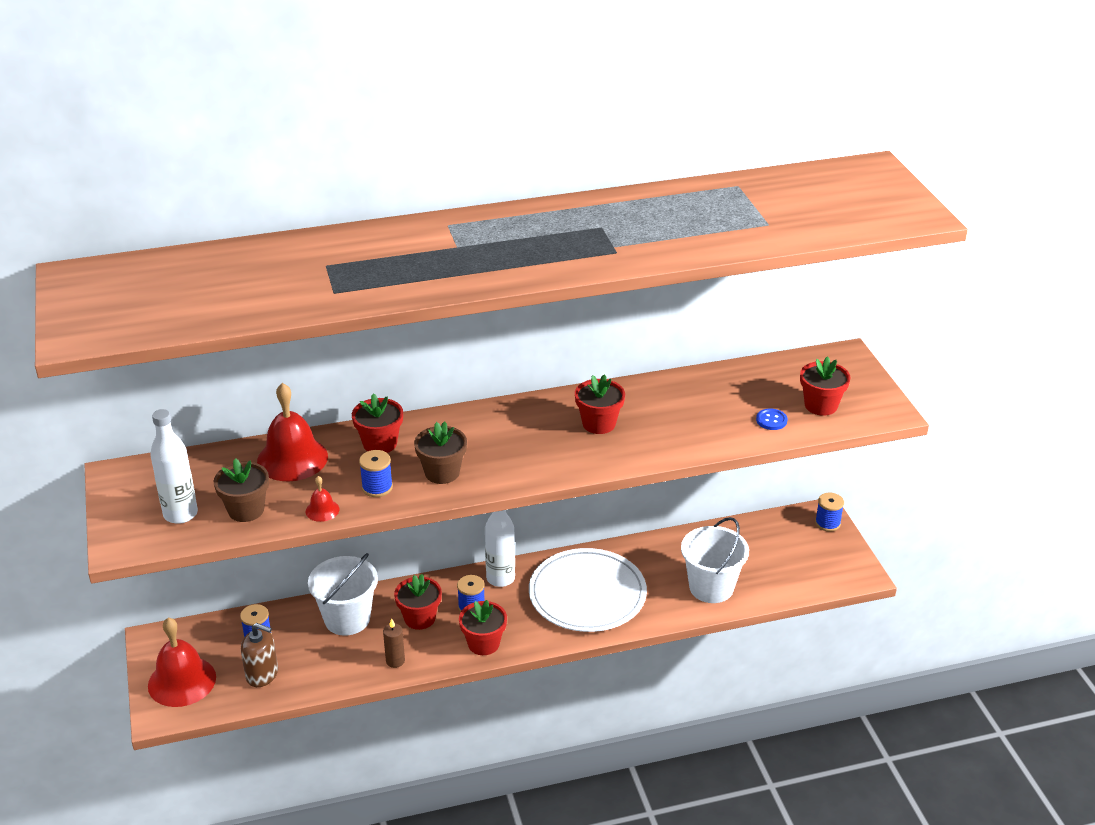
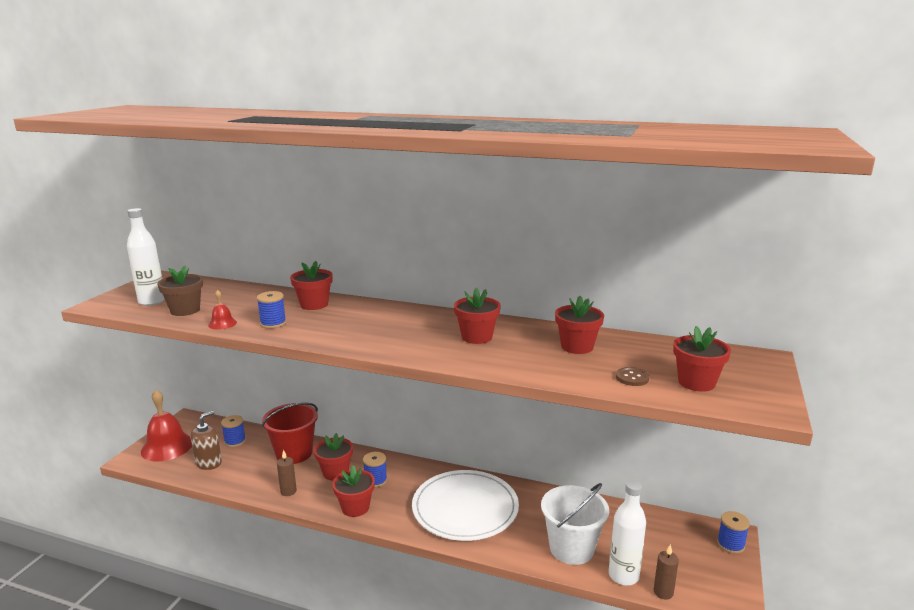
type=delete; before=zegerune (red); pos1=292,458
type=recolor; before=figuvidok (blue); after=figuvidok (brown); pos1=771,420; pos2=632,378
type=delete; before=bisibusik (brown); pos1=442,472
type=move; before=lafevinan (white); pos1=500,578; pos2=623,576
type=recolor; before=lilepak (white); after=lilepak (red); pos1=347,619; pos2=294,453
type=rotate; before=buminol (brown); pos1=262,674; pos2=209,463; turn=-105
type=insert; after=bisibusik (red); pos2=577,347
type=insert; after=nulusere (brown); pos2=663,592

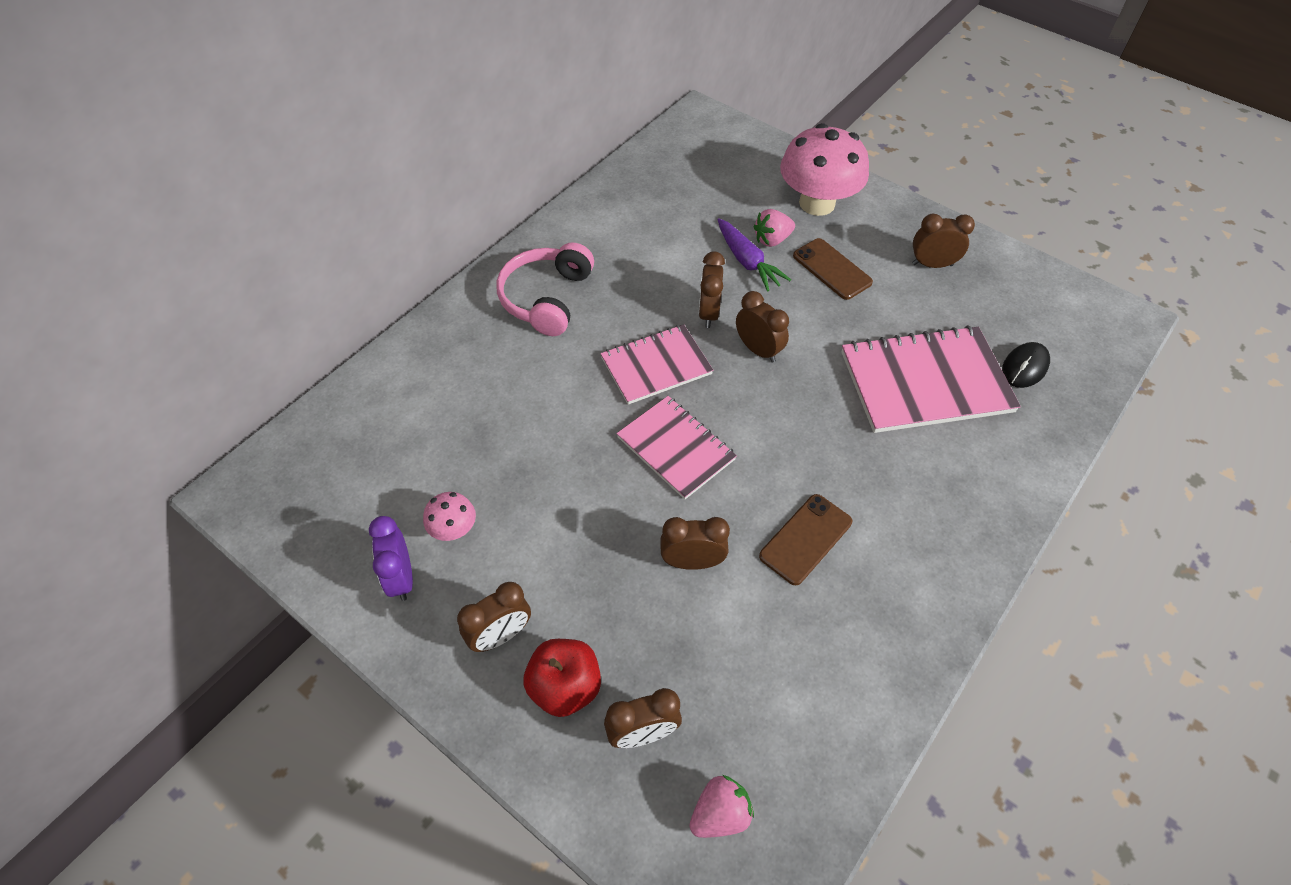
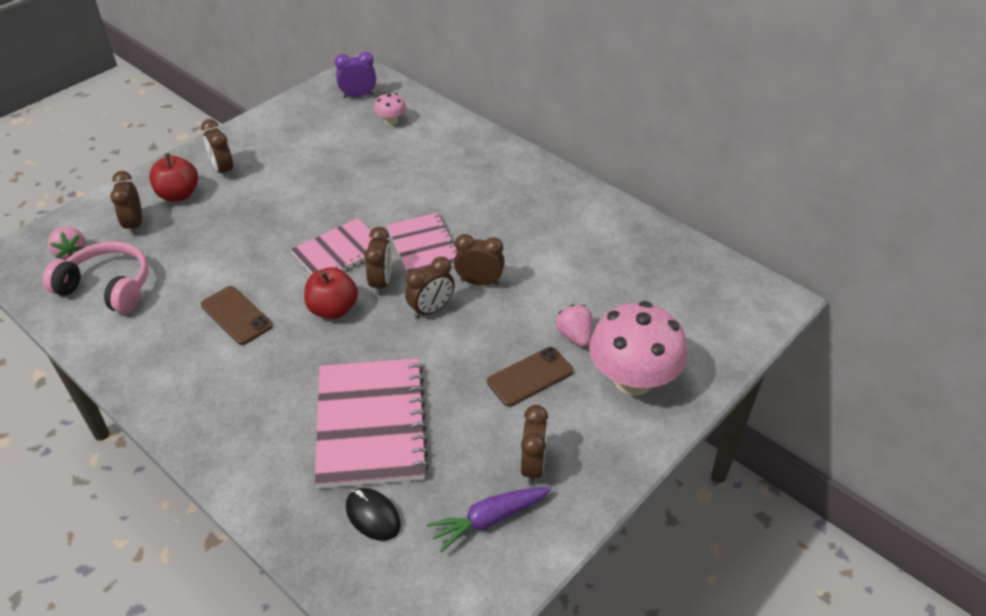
type=move; before=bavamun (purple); pos1=747,262; pos2=489,520
type=move; before=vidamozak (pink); pos1=546,298; pos2=108,287
type=move; before=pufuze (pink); pos1=453,529; pos2=391,121
type=move; before=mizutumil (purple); pos1=401,577; pos2=358,96
type=move; before=mizutumil (brown); pos1=692,562; pos2=381,282
type=insert; after=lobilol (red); pos2=333,309

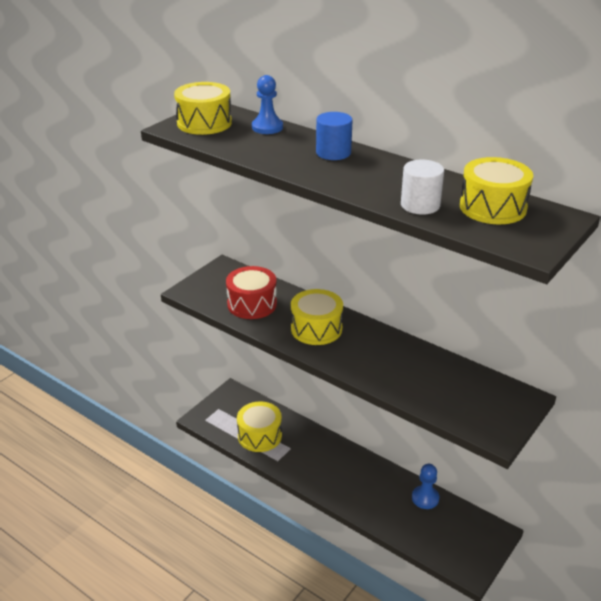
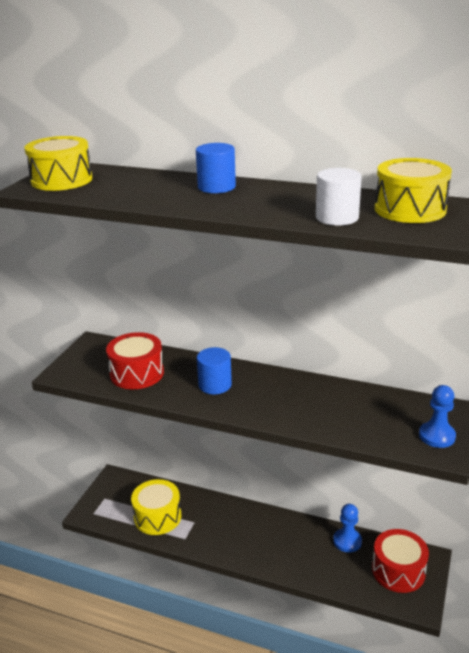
type=move; before=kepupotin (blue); pos1=267,127; pos2=437,436
type=replace; before=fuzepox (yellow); after=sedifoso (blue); pos1=316,329; pos2=215,385
type=insert; after=fuzepox (red); pos2=398,571

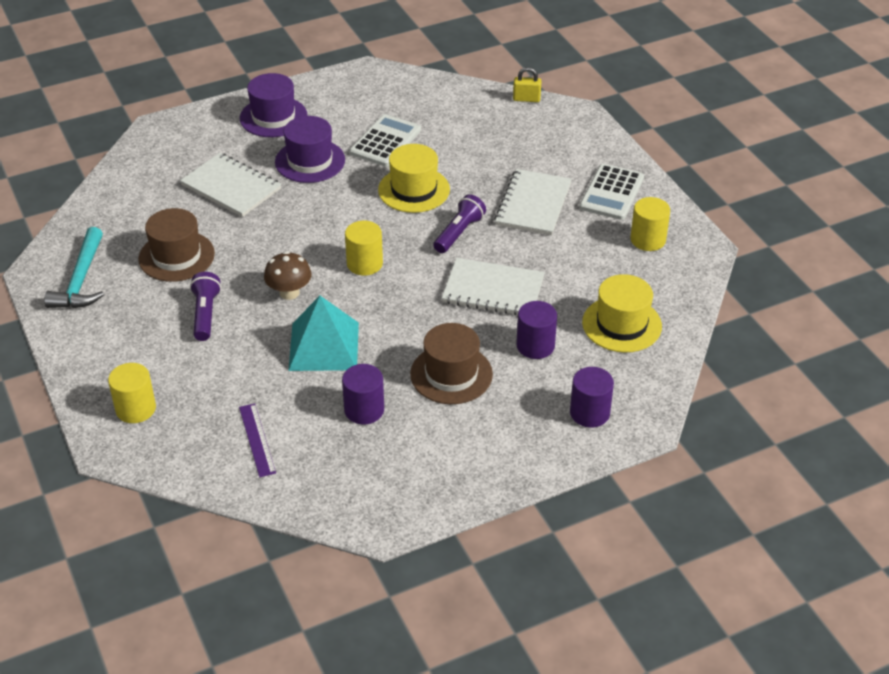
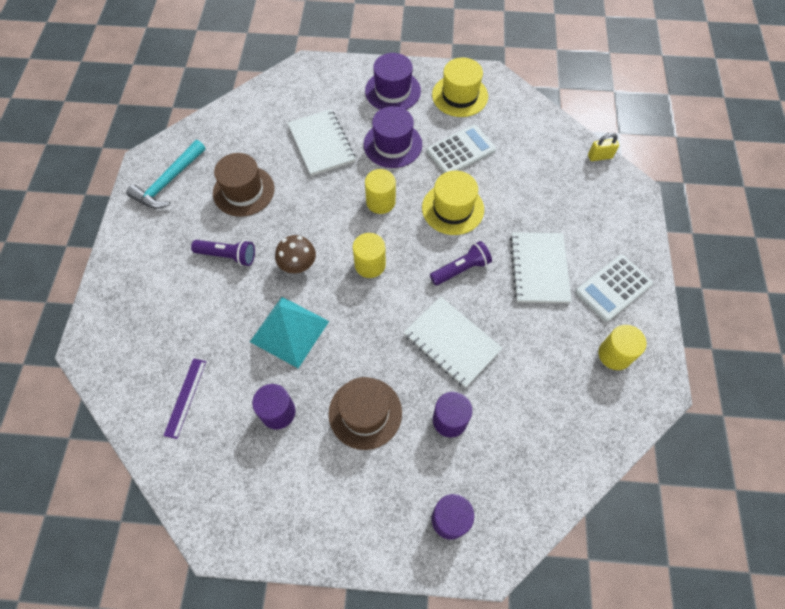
type=rotate; before=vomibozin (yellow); pos1=526,99; pos2=600,156; turn=-45
type=rotate; before=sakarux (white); pos1=533,204; pos2=539,269; turn=-45
type=rotate; before=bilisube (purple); pos1=205,314; pos2=228,255; turn=75
type=move; before=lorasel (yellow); pos1=621,324; pos2=460,95
type=move; before=sedifoso (yellow); pos1=135,409; pos2=380,202

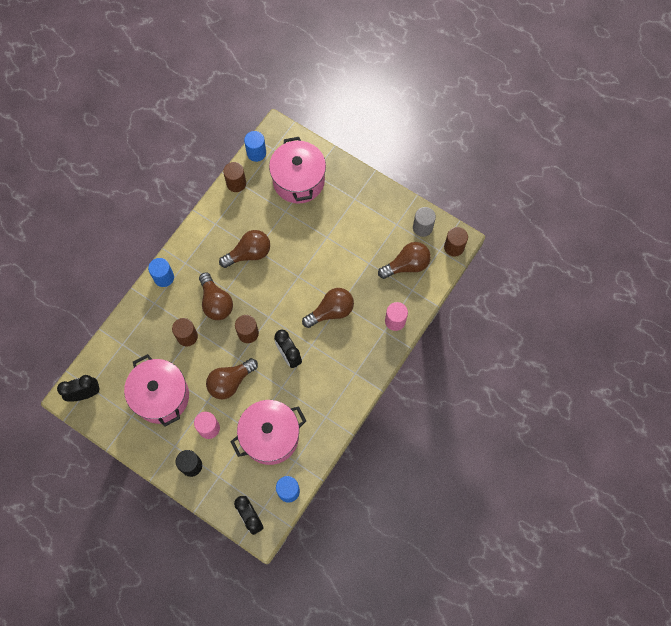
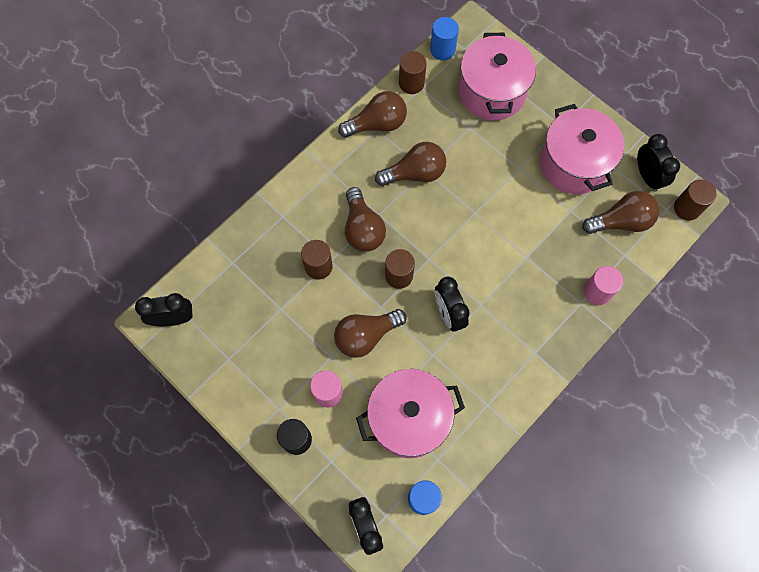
type=replace; before=sedifoso (grey); after=mizutumil (black); pos1=422,227; pos2=647,176
type=delete; before=sedifoso (blue); pos1=164,277
type=move; before=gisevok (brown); pos1=331,311; pos2=377,124
type=move; before=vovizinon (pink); pos1=161,396; pos2=574,164

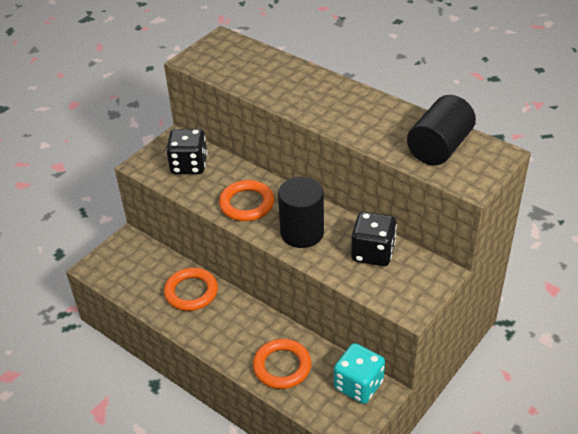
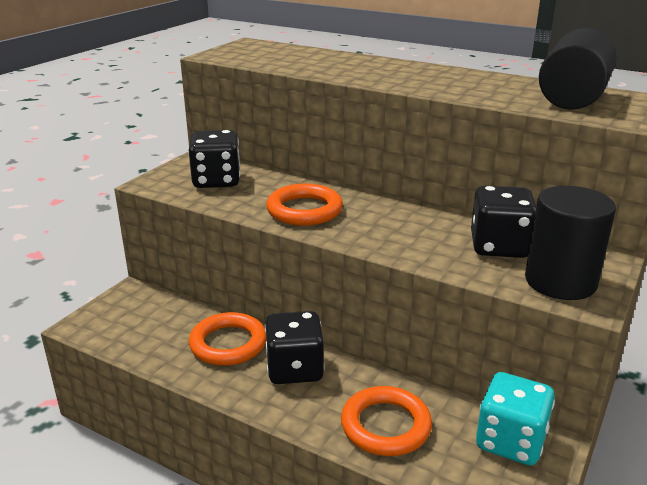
type=move; before=sedifoso (black); pos1=302,233; pos2=560,281
type=insert; after=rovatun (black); pos2=294,369

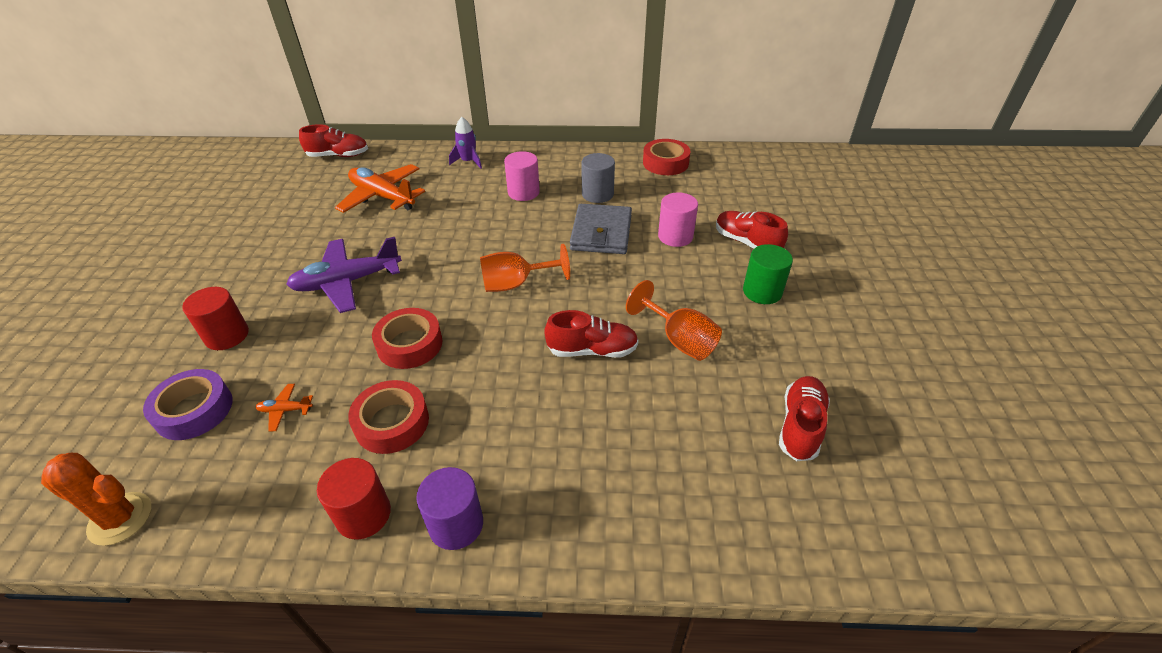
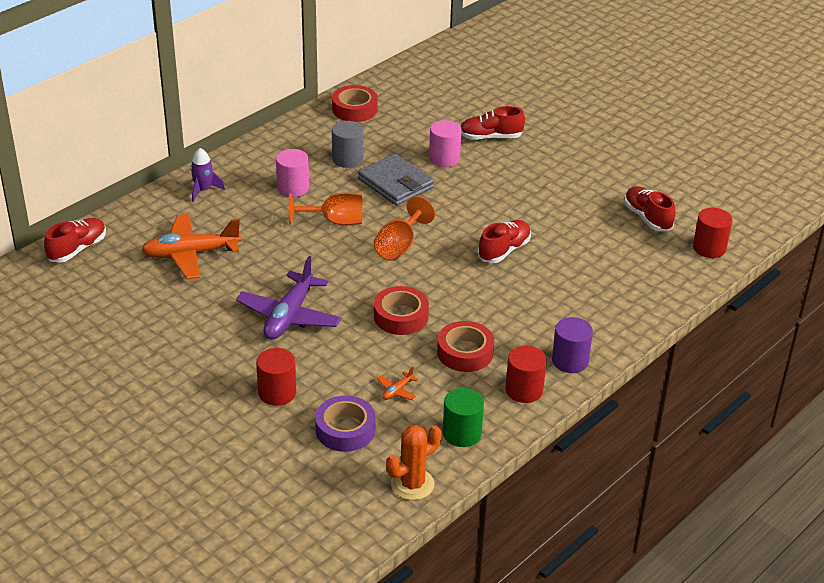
type=move; before=sedifoso (green); pos1=762,291; pos2=461,433
type=move; before=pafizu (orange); pos1=679,340; pos2=335,222
type=insert; after=sedifoso (red); pos2=709,248

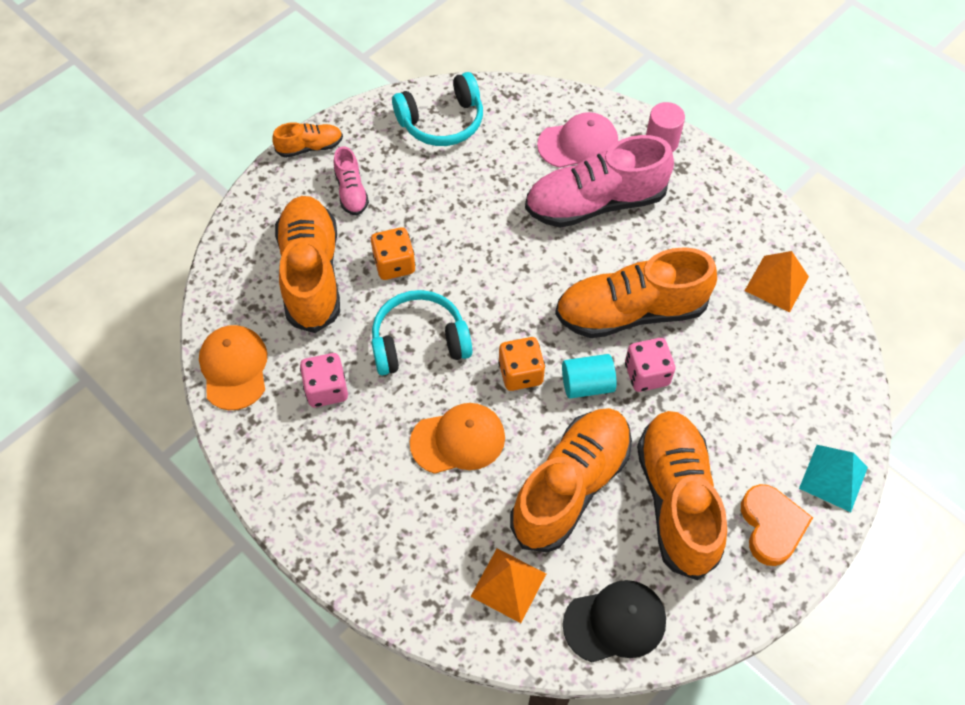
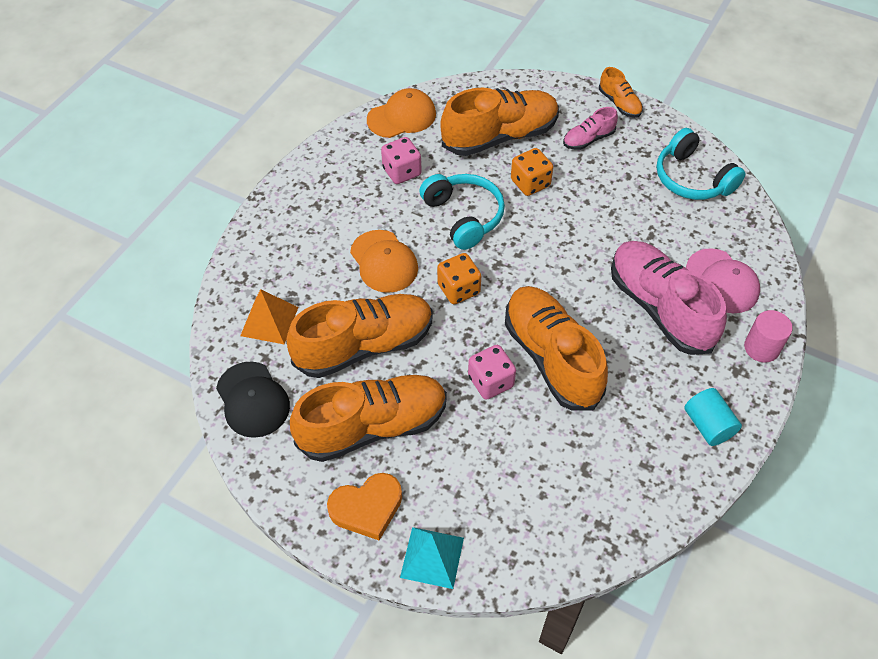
type=delete; before=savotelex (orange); pos1=776,283
type=move; before=sedifoso (turquoise); pos1=587,384; pos2=708,425
type=rotate; before=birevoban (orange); pos1=571,486; pos2=364,346; turn=-45

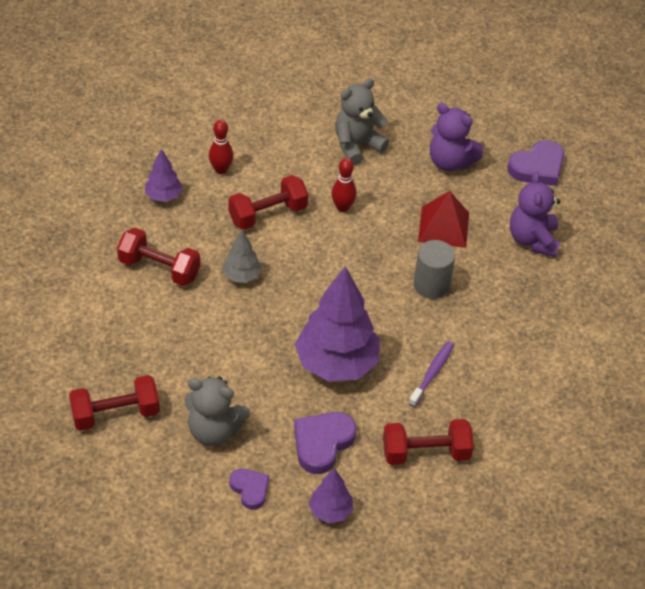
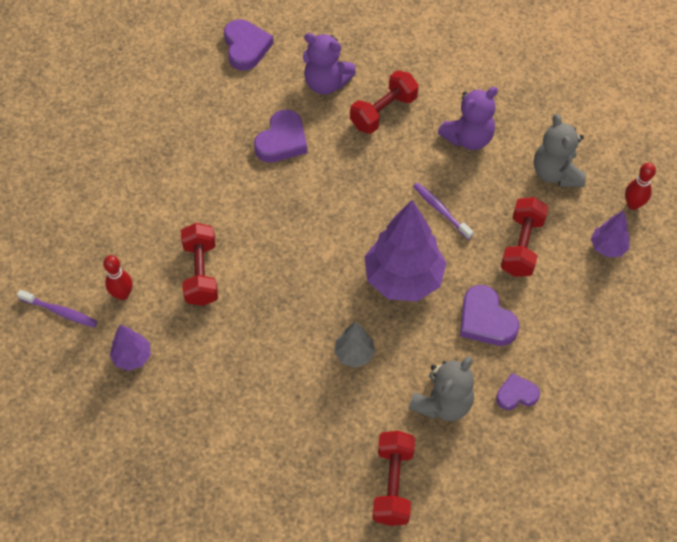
type=move; before=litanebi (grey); pos1=357,145; pos2=556,173
type=move; before=litanebi (purple); pos1=450,162; pos2=468,138
type=move; before=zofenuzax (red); pos1=342,207; pos2=633,204
type=replace; before=savotelex (red); after=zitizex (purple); pos1=443,227; pos2=282,141
type=move; before=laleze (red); pos1=159,268; pos2=383,112
type=move; before=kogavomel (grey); pos1=241,276; pos2=354,354
type=delete; before=sedifoso (grey); pos1=431,285
type=move; before=kogavomel (purple); pos1=330,511; pos2=607,247
type=insert; after=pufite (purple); pos2=60,312

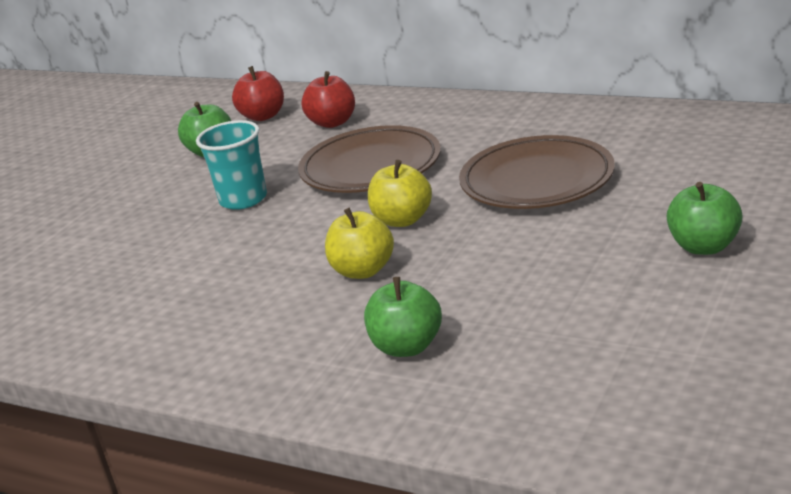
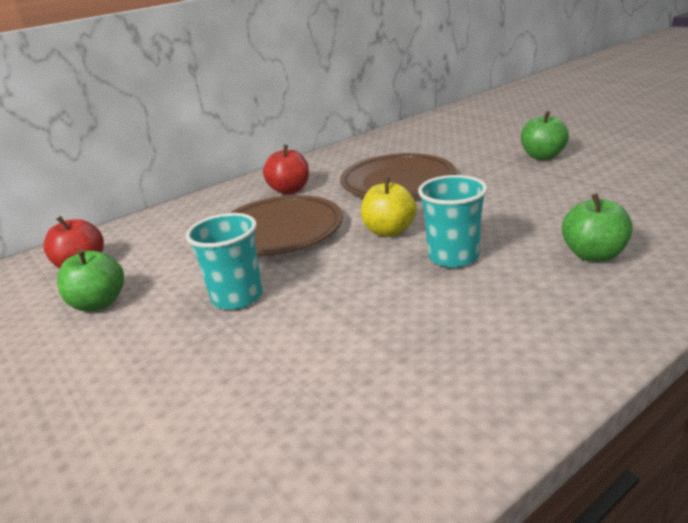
type=move; before=lobilol (red); pos1=332,122; pos2=289,190
type=replace; before=lobilol (yellow); after=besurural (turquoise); pos1=363,271; pos2=453,256

